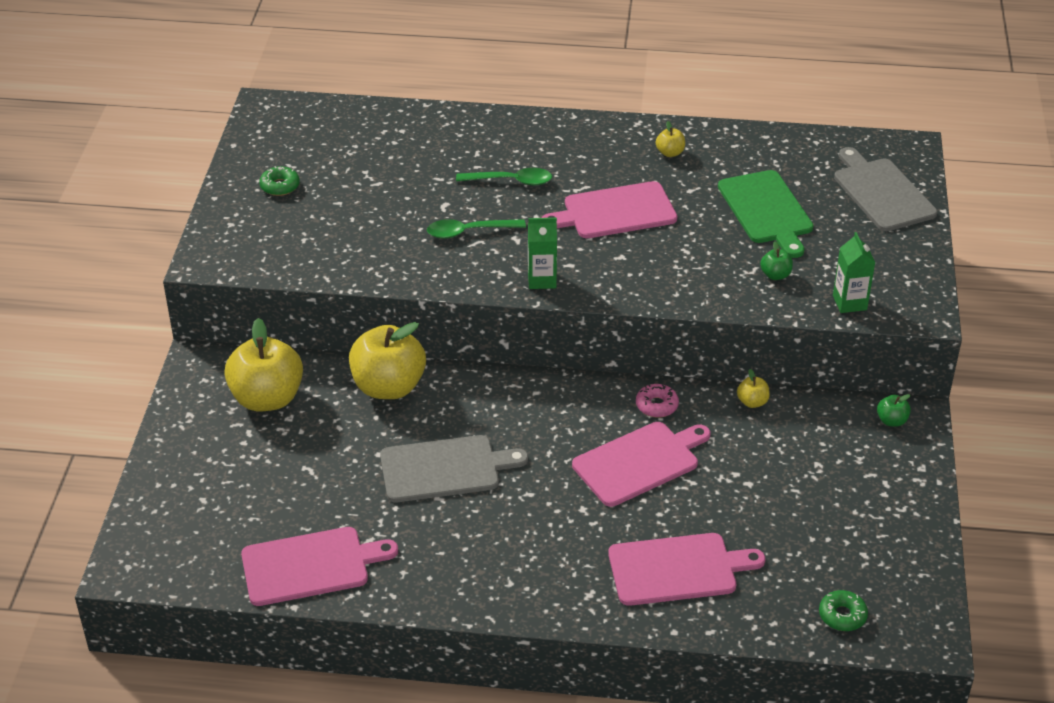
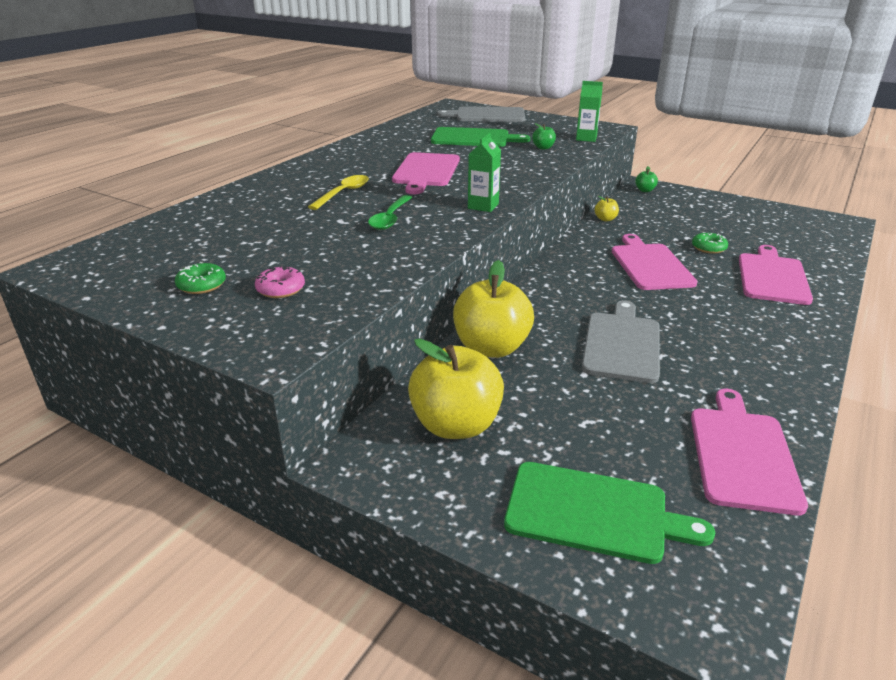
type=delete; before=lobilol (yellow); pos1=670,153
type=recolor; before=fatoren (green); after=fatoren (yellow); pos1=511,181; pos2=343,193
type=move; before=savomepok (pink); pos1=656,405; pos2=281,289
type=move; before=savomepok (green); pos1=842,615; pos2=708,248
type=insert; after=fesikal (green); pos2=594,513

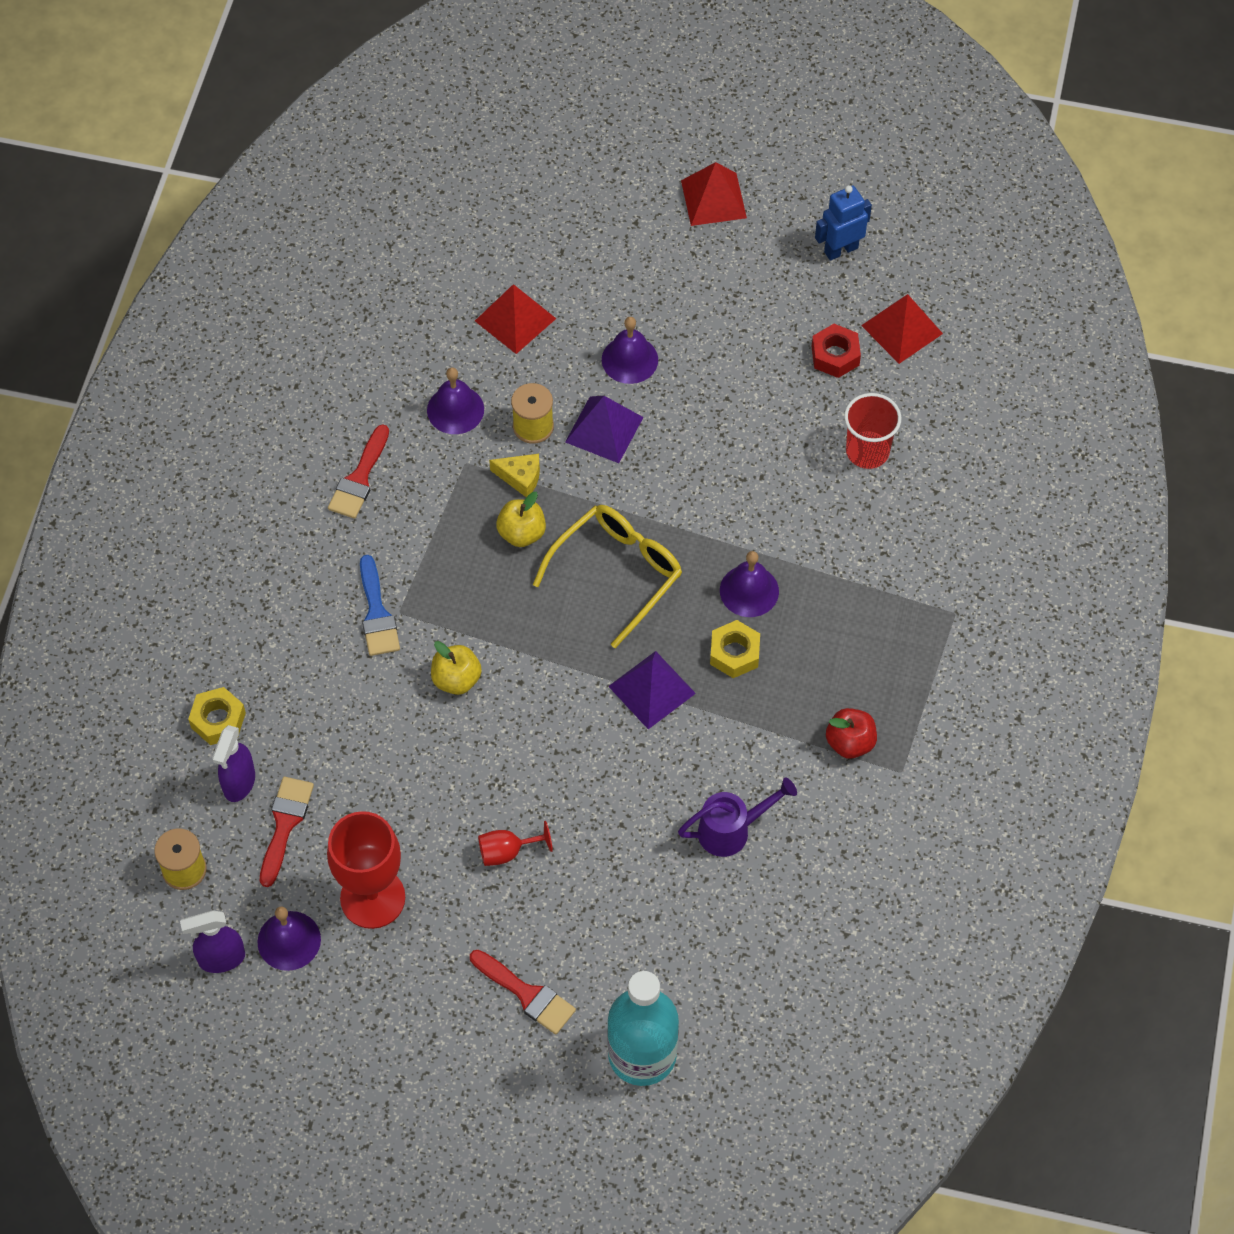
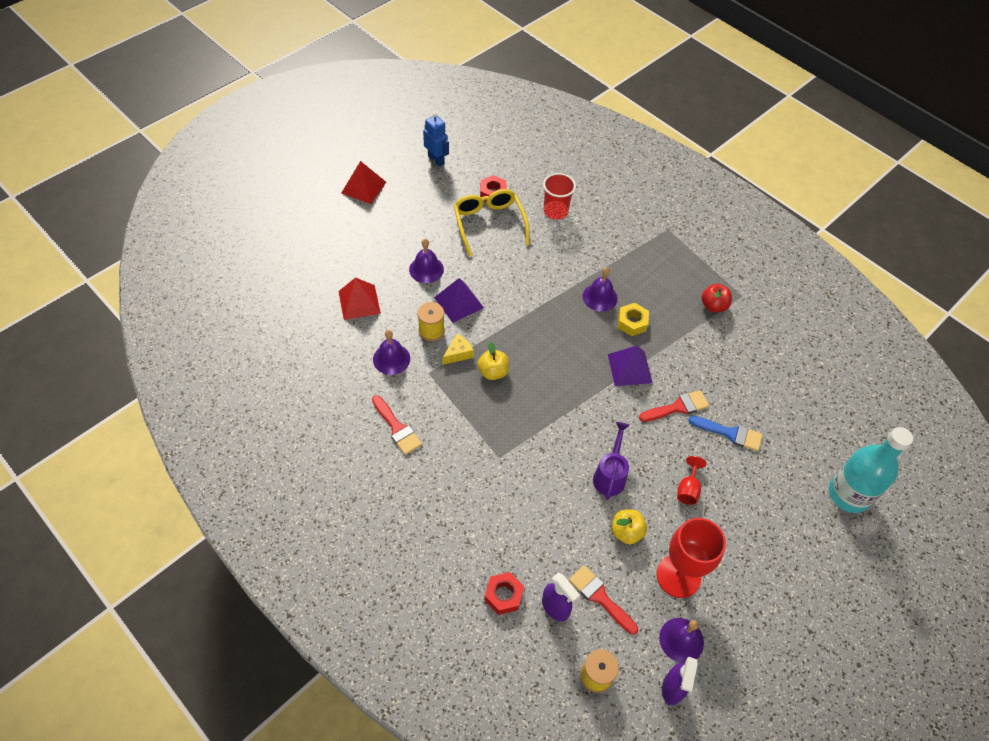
type=rotate; before=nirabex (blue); pos1=840,250; pos2=436,160; turn=135
type=delete; before=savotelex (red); pos1=902,329
type=move; before=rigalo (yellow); pos1=617,573; pos2=489,224
type=move; before=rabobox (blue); pos1=377,613; pos2=730,433
type=move; before=lobilol (yellow); pos1=456,679; pos2=626,532
type=recolor; before=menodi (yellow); after=menodi (red); pos1=218,720; pos2=503,595
type=move; before=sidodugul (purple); pos1=731,830; pos2=610,475
type=move; before=rabobox (red); pos1=527,994; pos2=678,407

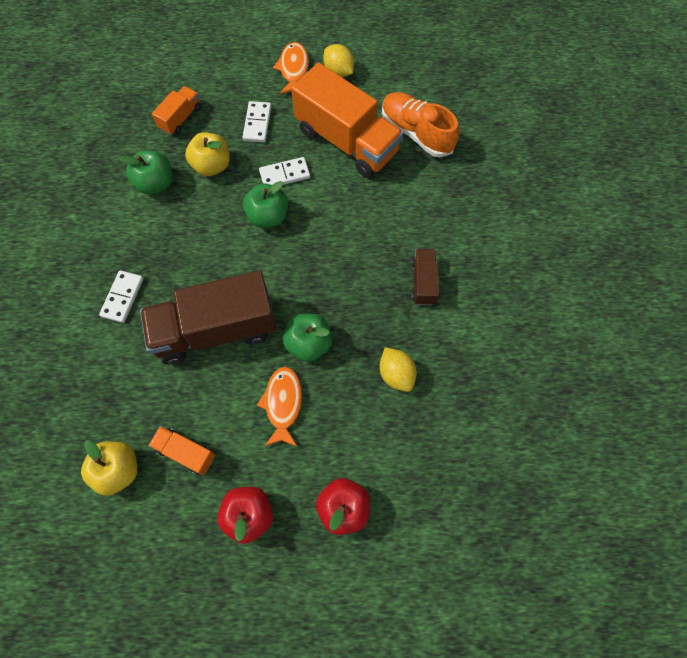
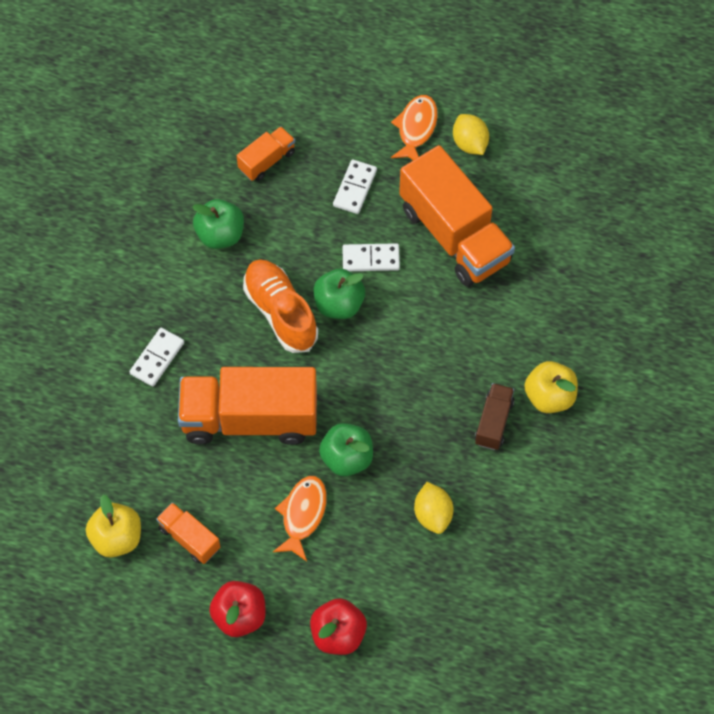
type=move; before=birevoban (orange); pos1=416,133; pos2=280,312
type=move; before=lobilol (yellow); pos1=212,165; pos2=549,397
type=recolor; before=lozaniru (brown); after=lozaniru (orange); pos1=216,330; pos2=250,418

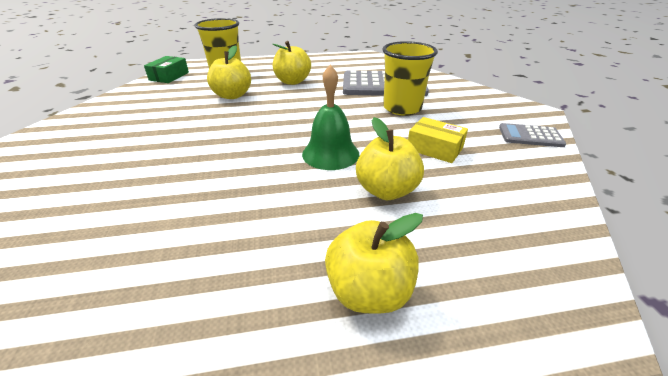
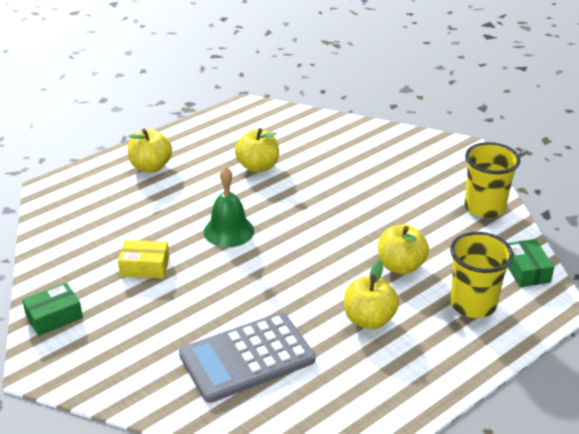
type=move; before=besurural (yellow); pos1=402,108; pos2=484,207
type=move; before=lobilol (yellow); pos1=386,190; pos2=258,167
type=replace; before=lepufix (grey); after=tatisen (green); pos1=530,136; pos2=54,316

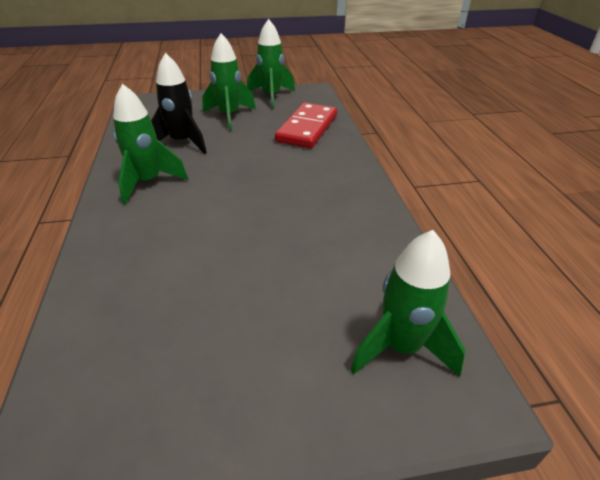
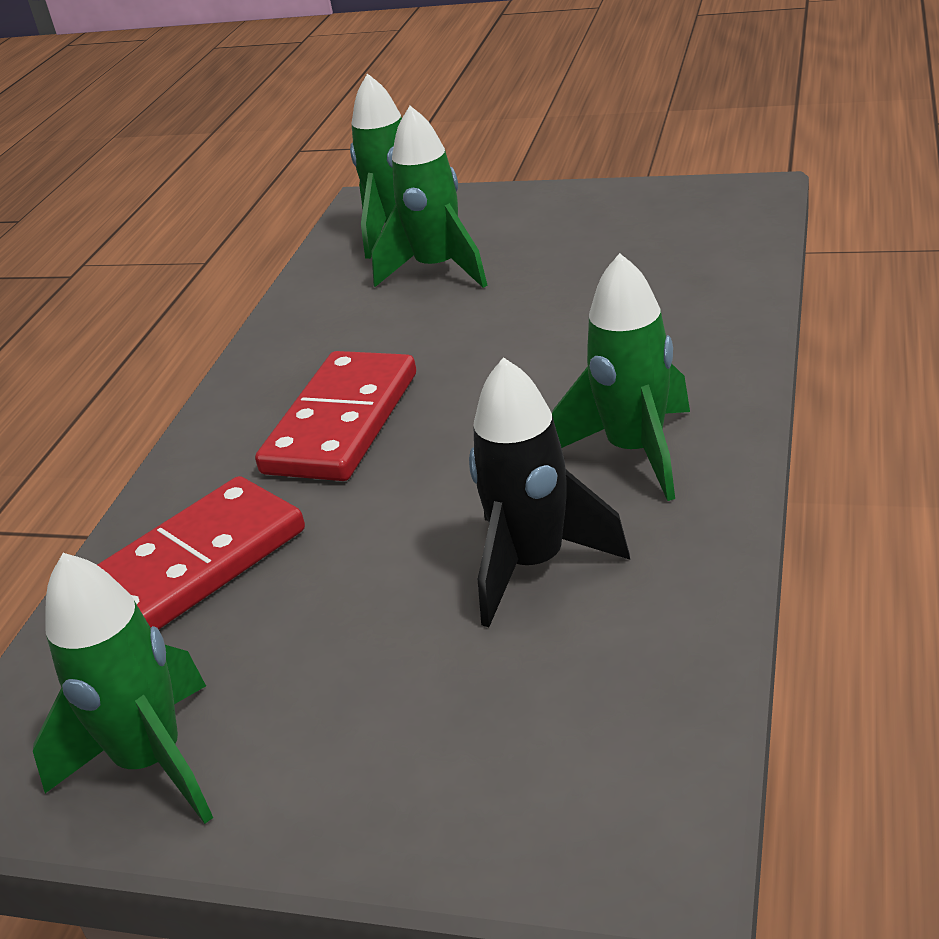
type=move; before=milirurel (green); pos1=229,116; pos2=438,270
type=insert; after=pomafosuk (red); pos2=342,423

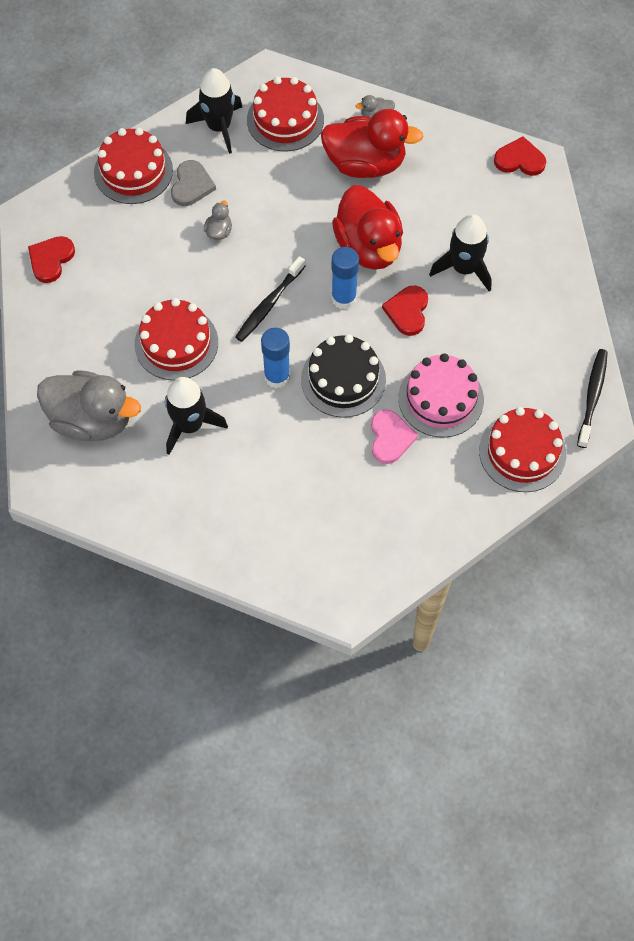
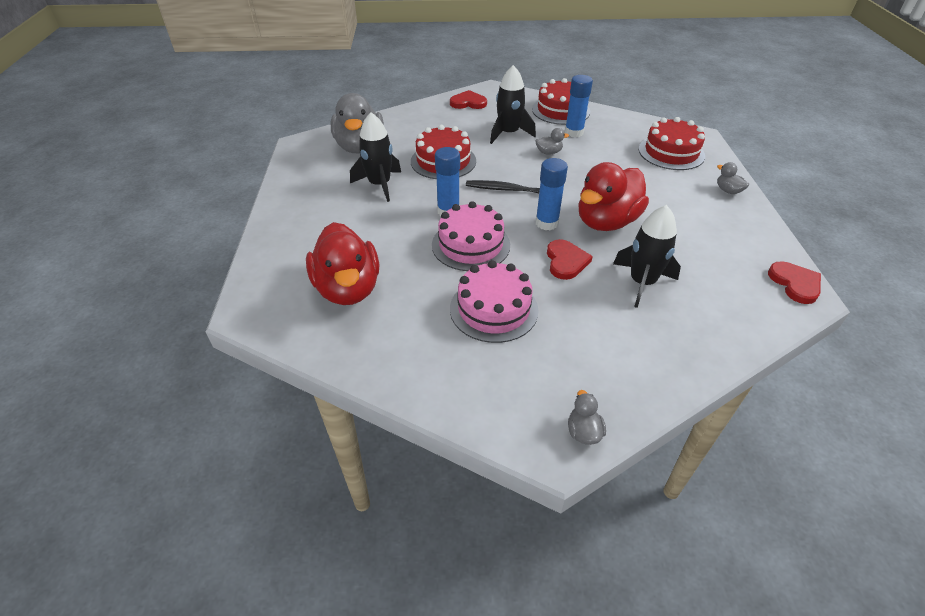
type=move; before=milirurel (black); pos1=219,127; pos2=509,133
type=move; before=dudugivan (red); pos1=365,164; pos2=348,289
type=replace; before=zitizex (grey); after=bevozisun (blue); pos1=191,185; pos2=574,132
type=rotate; before=zitizex (red); pos1=407,311; pos2=566,261; turn=105
type=recolor; before=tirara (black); after=tirara (pink); pos1=343,379; pos2=471,245
type=replace; before=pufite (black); after=dudugivan (grey); pos1=592,397; pos2=583,432
type=delete; before=tirara (red); pos1=522,452
type=delete; before=zitizex (pink); pos1=390,438

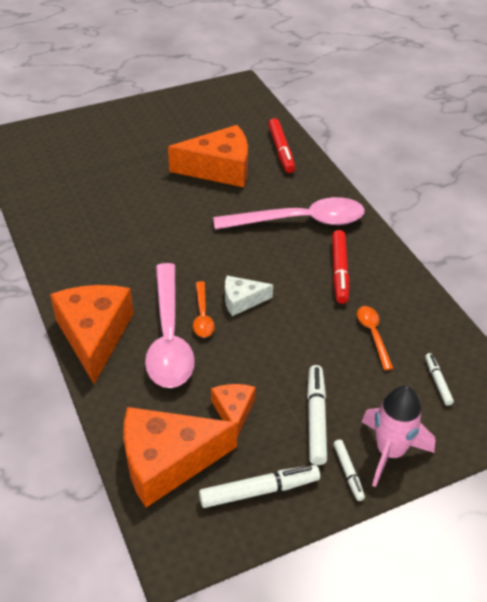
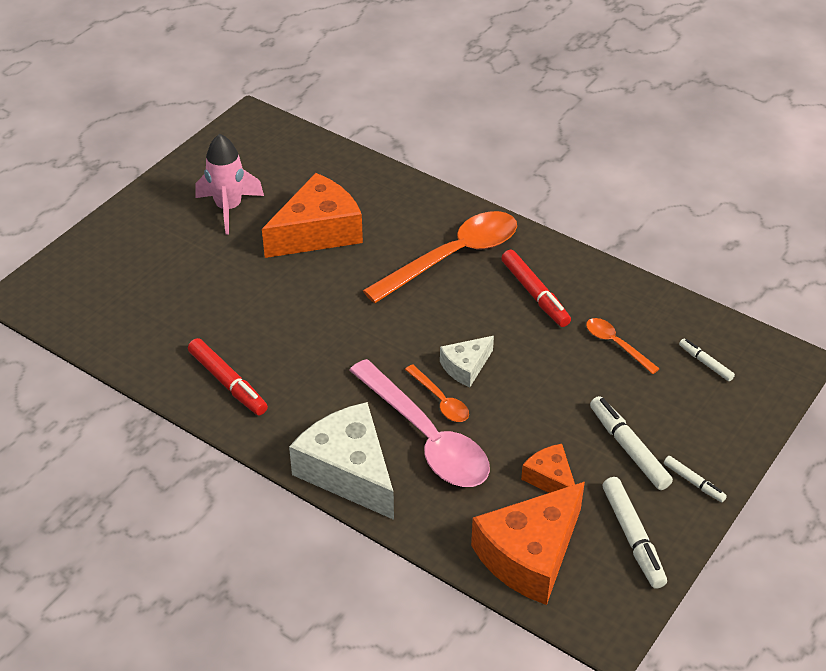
type=move; before=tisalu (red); pos1=281,150; pos2=228,383
type=recolor; before=fatoren (pink); after=fatoren (orange); pos1=299,221; pos2=453,257
type=recolor; before=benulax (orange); after=benulax (white); pos1=94,335; pos2=348,471
type=move; before=milirurel (pink); pos1=390,452; pos2=229,208
type=rotate; before=tisalu (white); pos1=259,491; pos2=632,537; turn=120

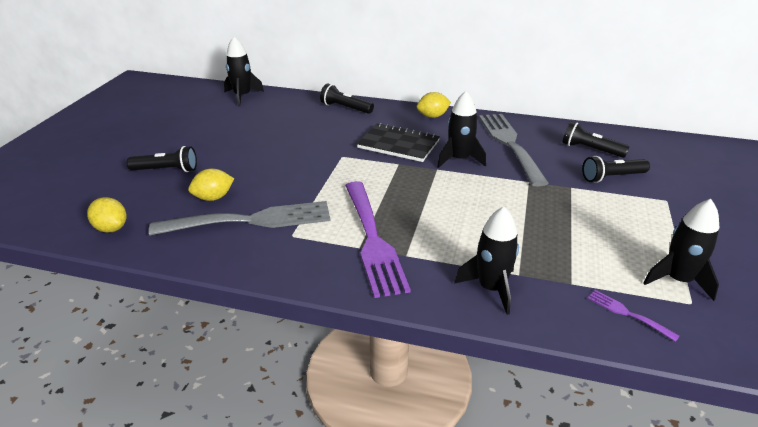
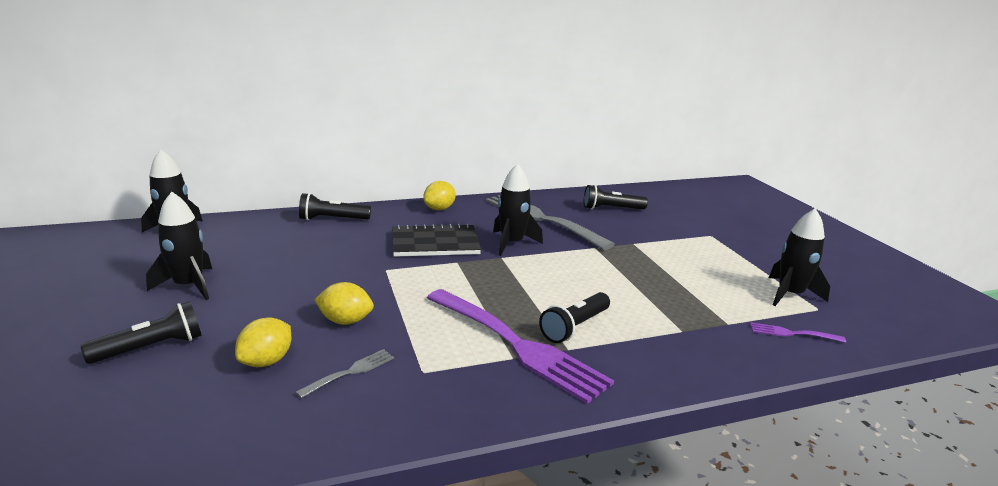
type=move; before=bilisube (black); pos1=612,177; pos2=575,327
type=move; before=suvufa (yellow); pos1=111,228; pos2=345,321
type=resize; before=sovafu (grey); pos1=250,220; pos2=350,372; scale=0.42
type=move; before=milirurel (black); pos1=491,288; pos2=188,286

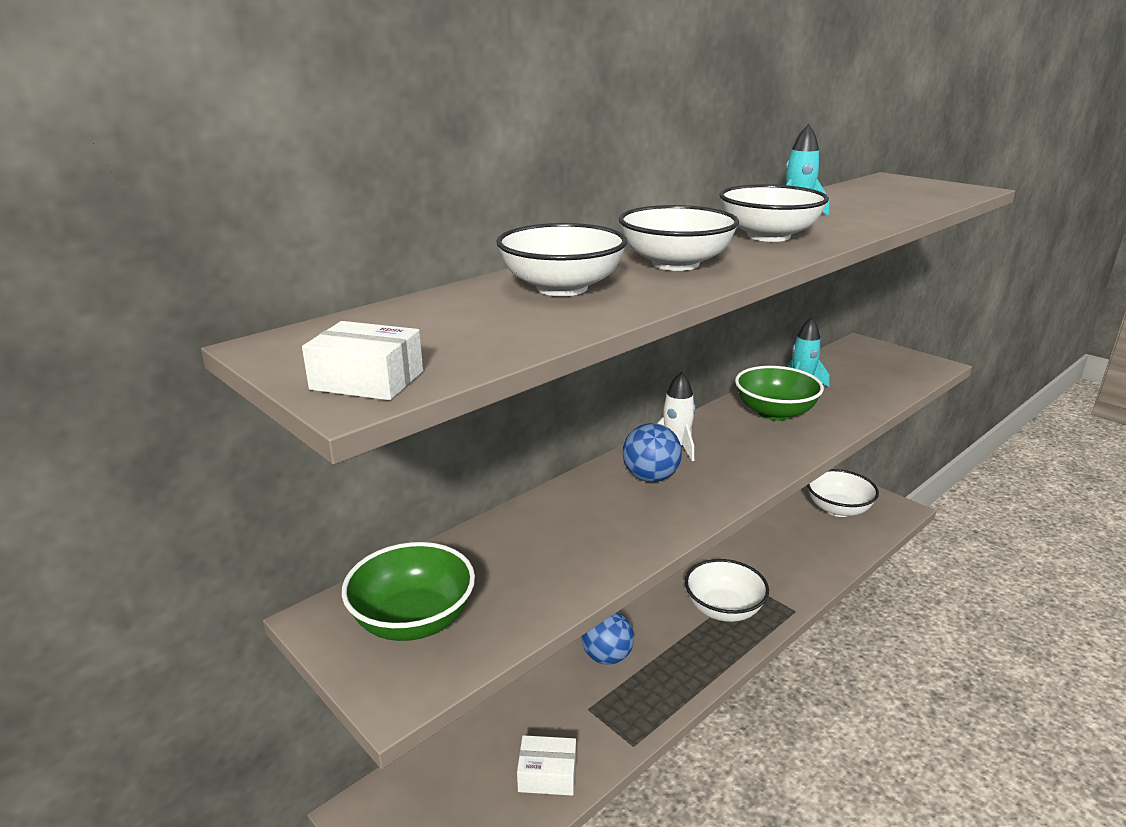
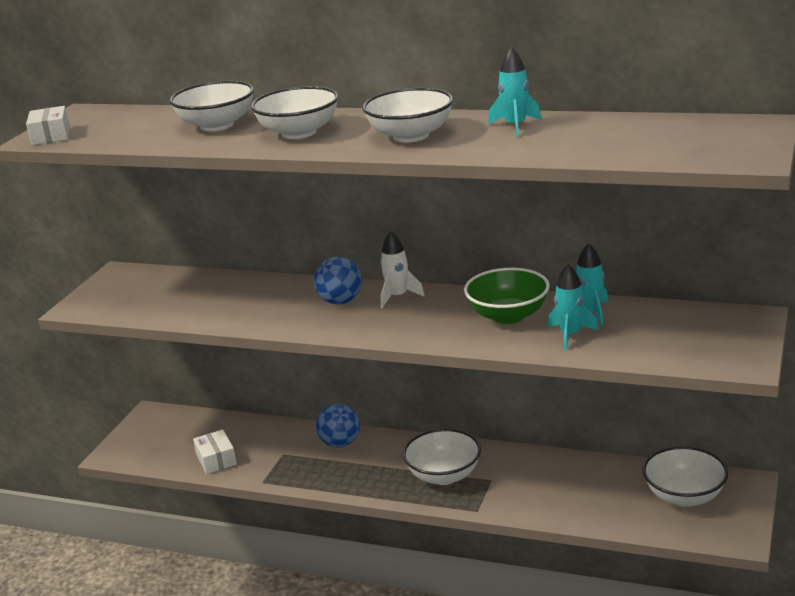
type=delete; before=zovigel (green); pos1=413,620
type=insert; after=milirurel (turquoise); pos2=570,335

